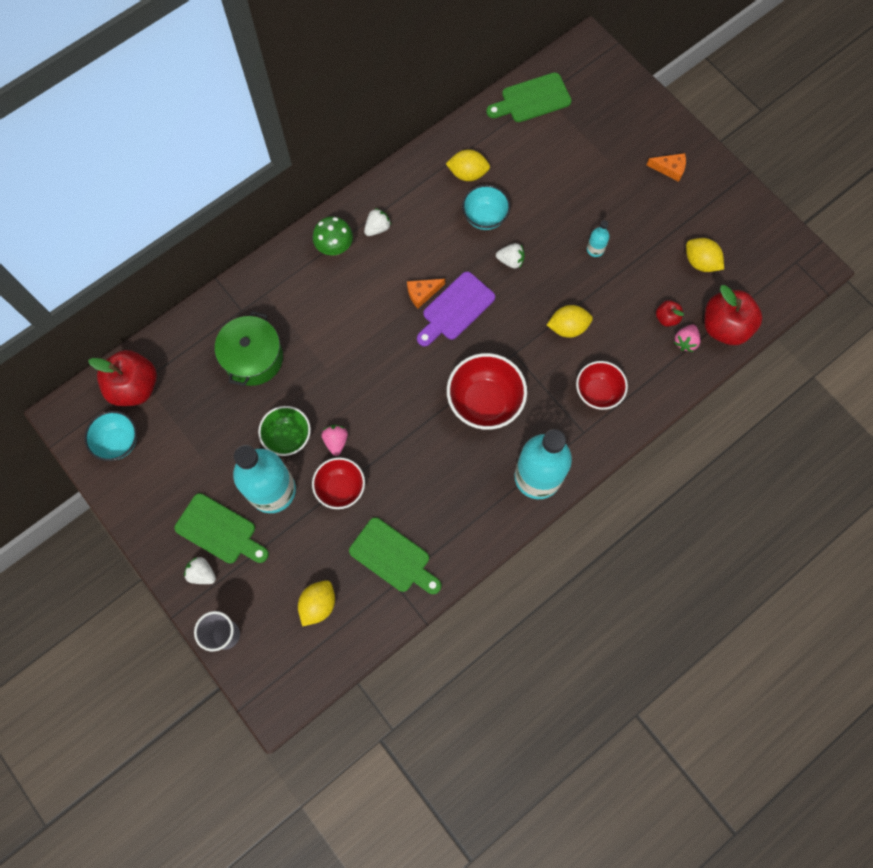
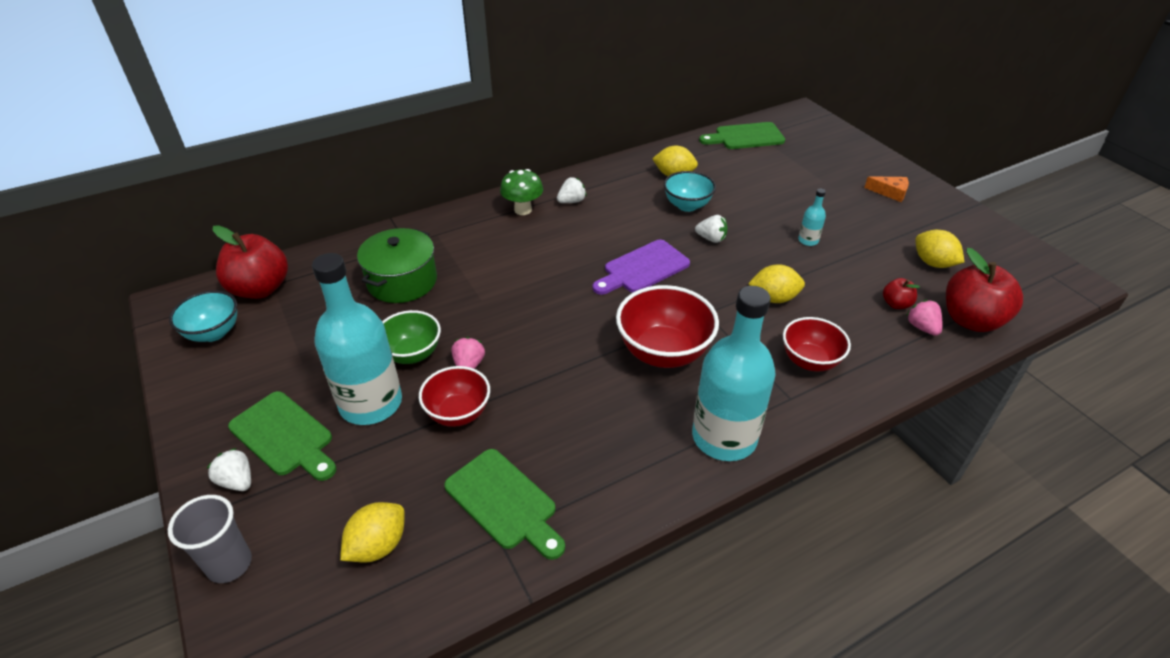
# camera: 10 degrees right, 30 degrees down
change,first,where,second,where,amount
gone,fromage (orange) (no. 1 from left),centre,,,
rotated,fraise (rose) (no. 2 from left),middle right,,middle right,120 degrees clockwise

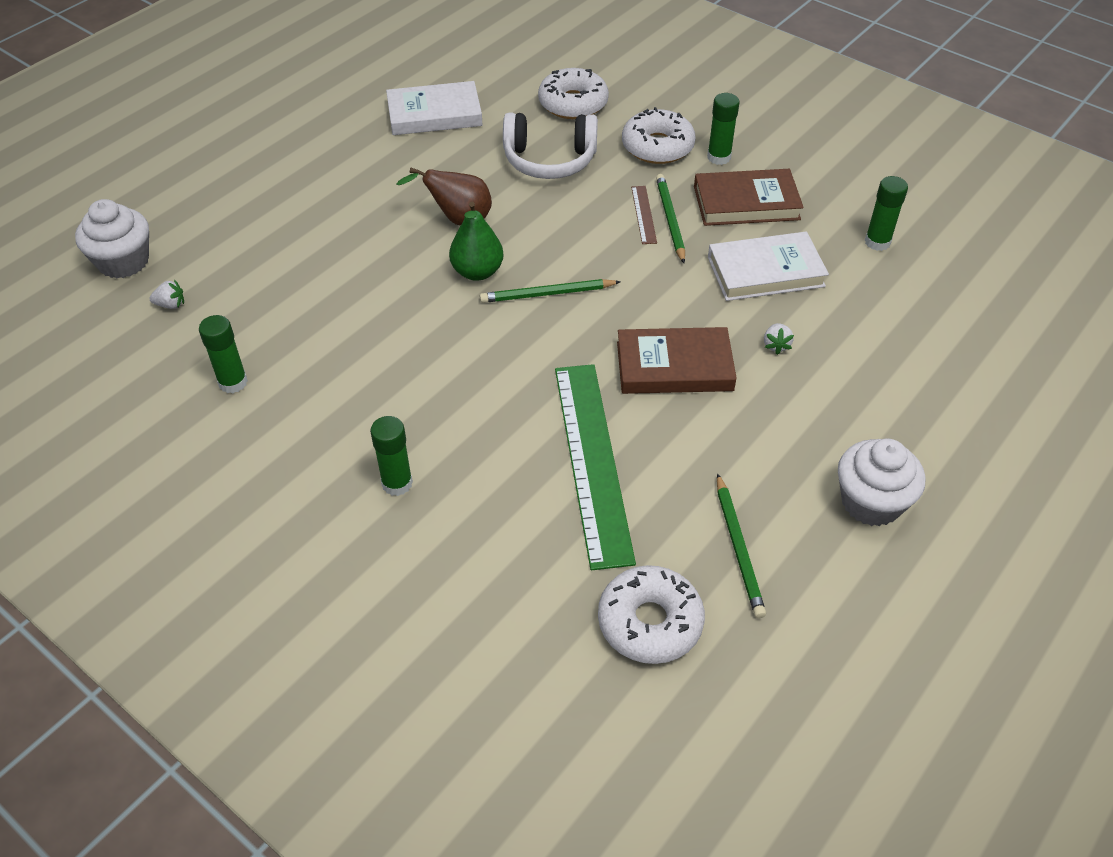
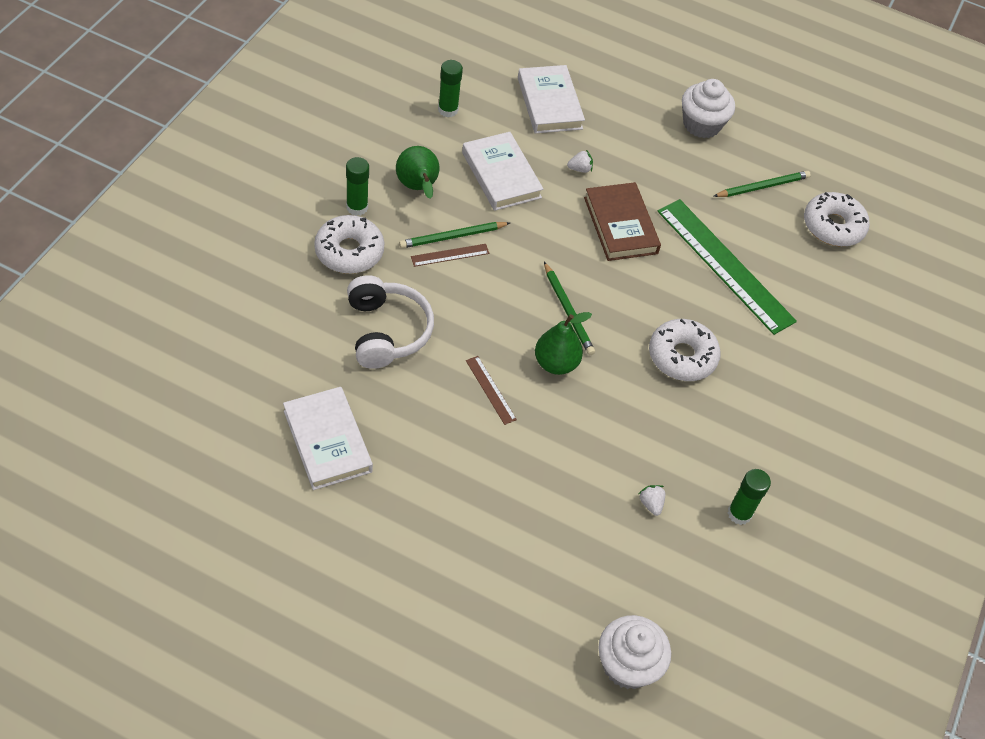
# camera: 110 degrees left, 5 degrees up
change,first,where,second,where,amount
gone,bâton de colle (vert) (no. 2 from left),centre,,,
new,,,livre (blanc) (no. 3 from left),top centre,
shifted,fraise (blanc) (no. 1 from left in the first image),middle left,fraise (blanc) (no. 2 from left),bottom centre,
shifted,beignet (blanc) (no. 1 from left in the first image),top centre,beignet (blanc) (no. 2 from left),middle right,
swapped,poire (marron),top centre,règle (marron) (no. 2 from left),centre,
swapped,livre (marron) (no. 2 from left),top right,poire (vert) (no. 1 from left),top centre,
rotated,règle (vert),centre,,middle right,75 degrees clockwise

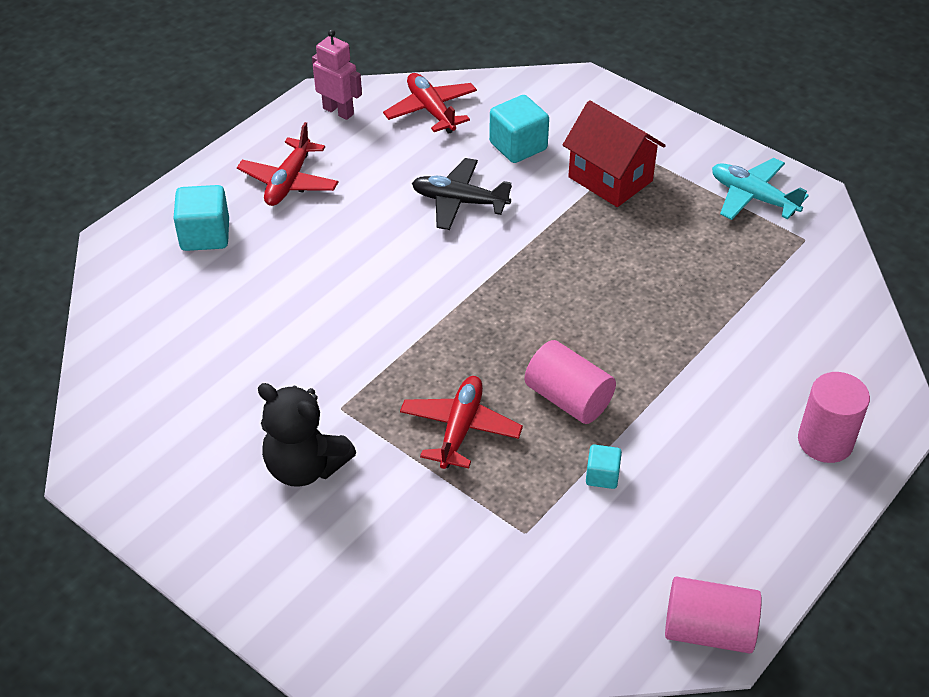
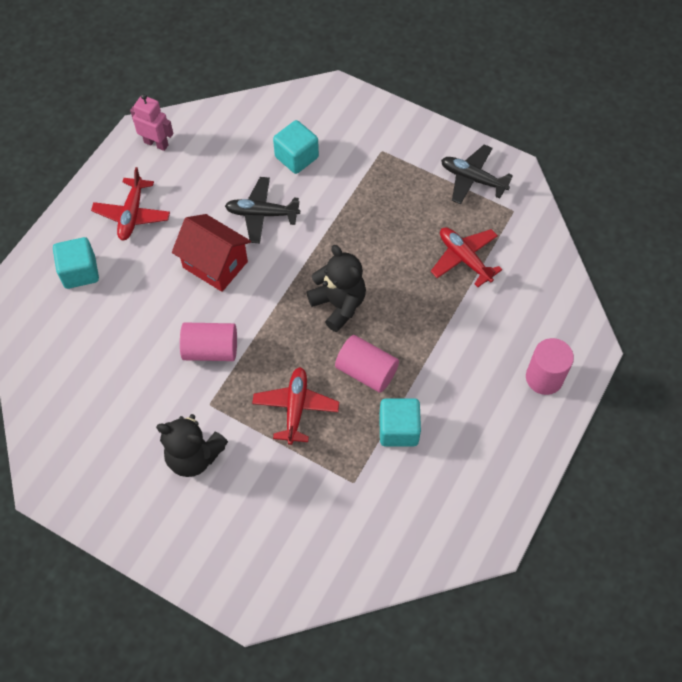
# camera: 10 degrees left, 15 degrees up
change,first,where,second,where,amount
new,,,ours en peluche (noir) (no. 2 from left),centre,
shifted,avion (rouge) (no. 2 from left in the first image),top centre,avion (rouge) (no. 3 from left),middle right,
shifted,maison (rouge),top centre,,middle left,
shifted,cylindre (rose) (no. 2 from left in the first image),bottom right,cylindre (rose) (no. 1 from left),middle left,
repainted,avion (turquoise),top right,avion (noir) (no. 2 from left),top right,
scaled,cube (turquoise) (no. 3 from left),bottom centre,,centre,x1.78

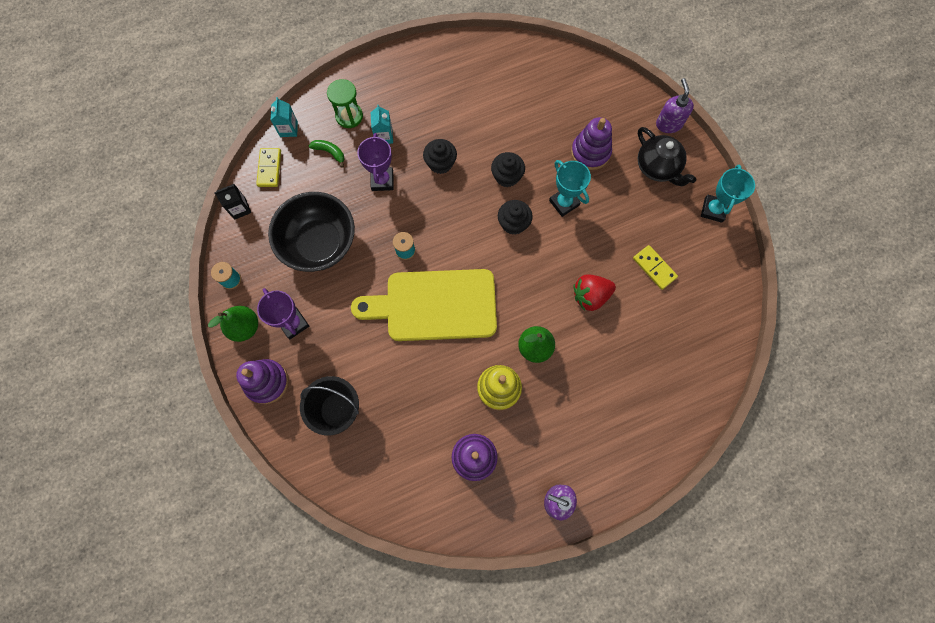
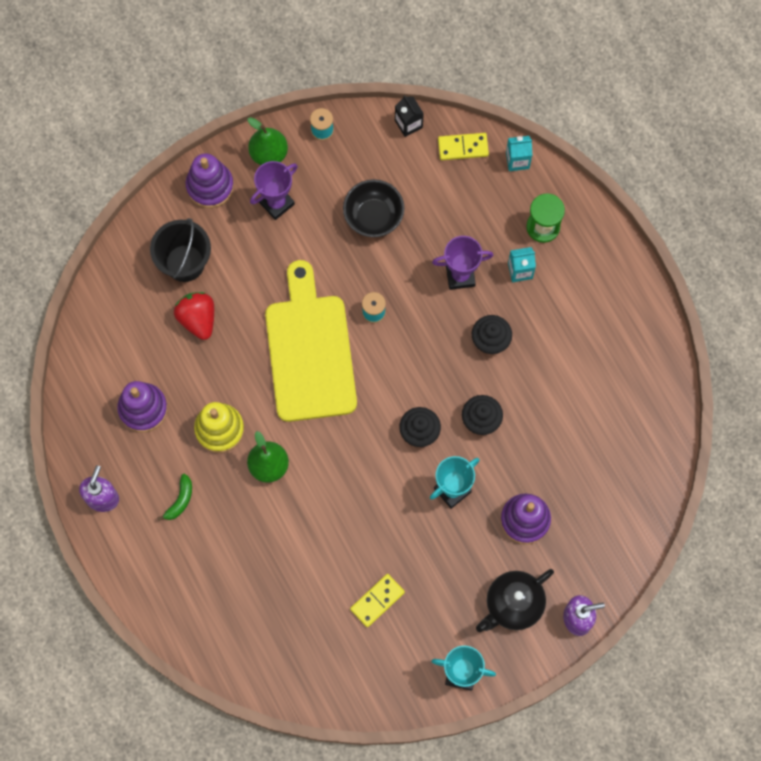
# camera: 85 degrees right, 0 degrees up
change,first,where,second,where,amount
shifted,banane (vert),top centre,,middle left,
shifted,fraise (rouge),centre,,middle left,
scaled,bol (noir),middle left,,top centre,x0.64

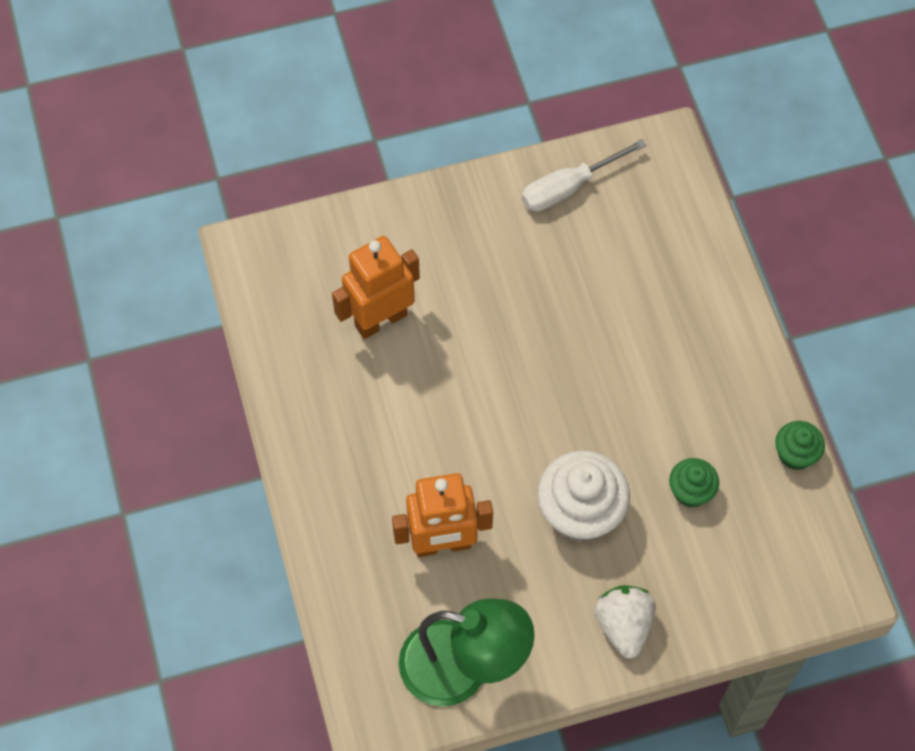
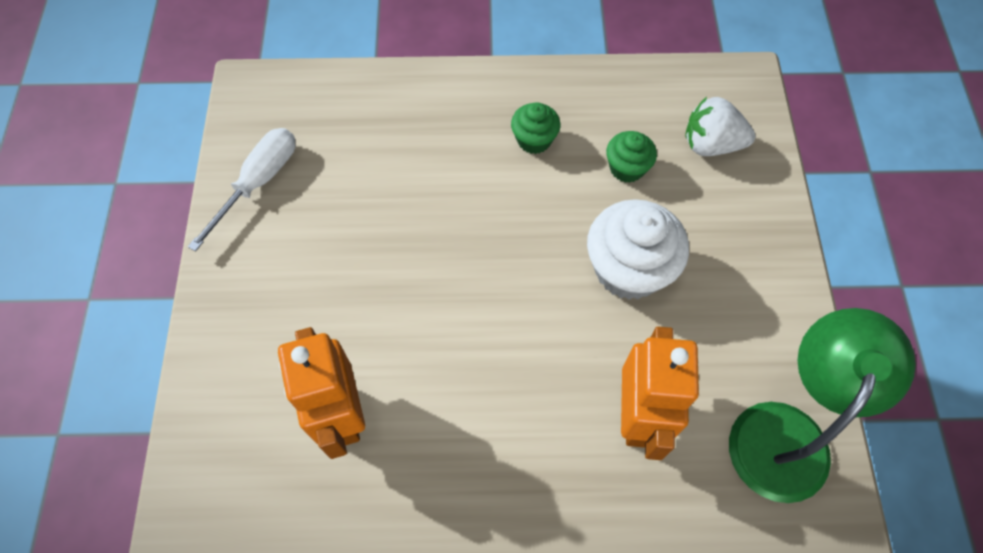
# camera: 75 degrees left, 0 degrees up
change,first,where,second,where,amount
shifted,fraise (blanc),bottom right,,top right,
shifted,muffin (vert) (no. 2 from left in the first image),middle right,muffin (vert) (no. 1 from left),top centre,
rotated,tournevis (blanc),top centre,,middle left,135 degrees counterclockwise

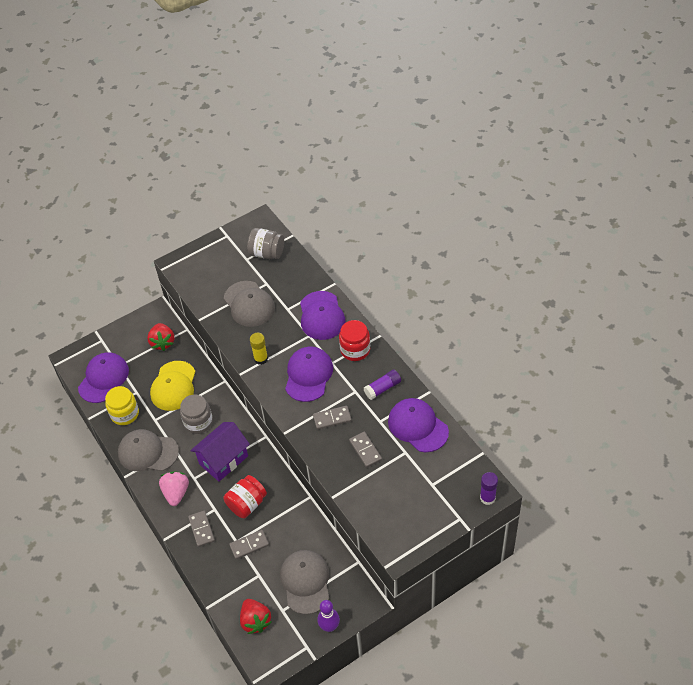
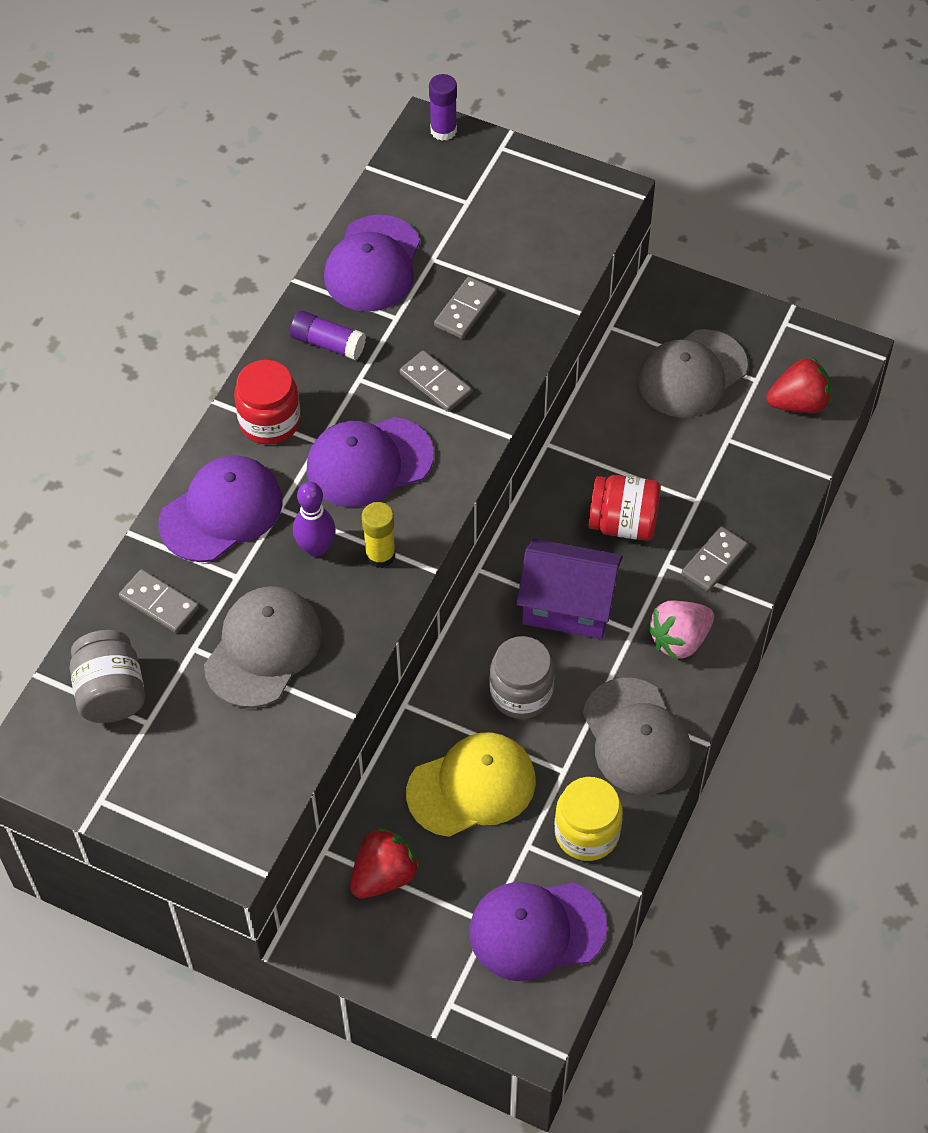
# camera: 125 degrees left, 5 degrees up
change,first,where,second,where,amount
shifted,domino (gris) (no. 2 from left in the first image),bottom centre,domino (gris) (no. 1 from left),middle left,
shifted,quille (violet),bottom centre,,centre,
rotated,fraise (rouge) (no. 2 from left),bottom centre,,middle right,45 degrees clockwise

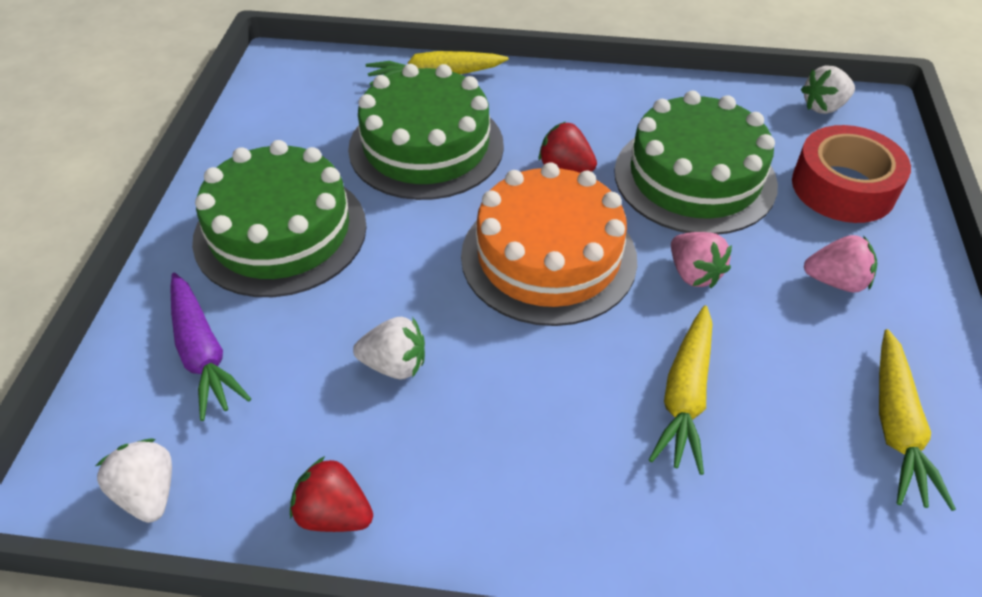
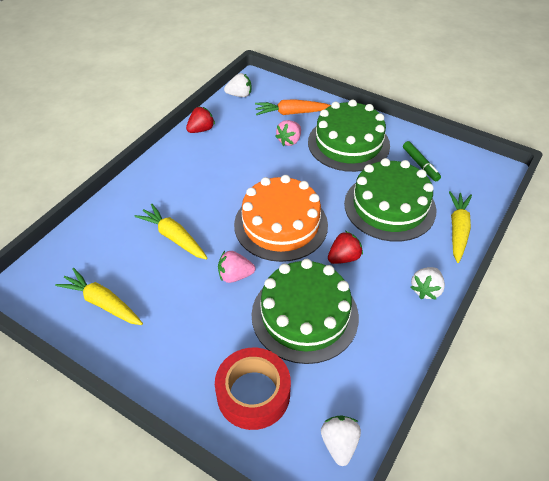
# camera: 115 degrees right, 0 degrees up
change,first,where,second,where,amount
new,,,feutre (vert),middle right,
shifted,fraise (blanc) (no. 2 from left in the first image),centre,fraise (blanc) (no. 3 from left),middle right,
shifted,fraise (rose) (no. 2 from left),middle right,,top centre,
repainted,carotte (violet),middle left,carotte (orange),top centre,

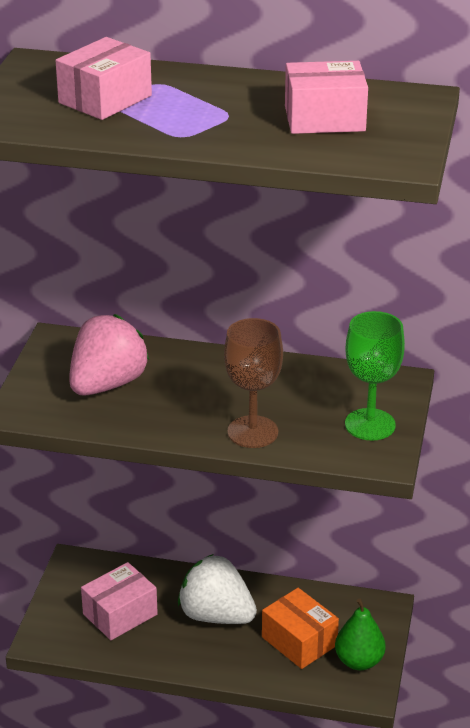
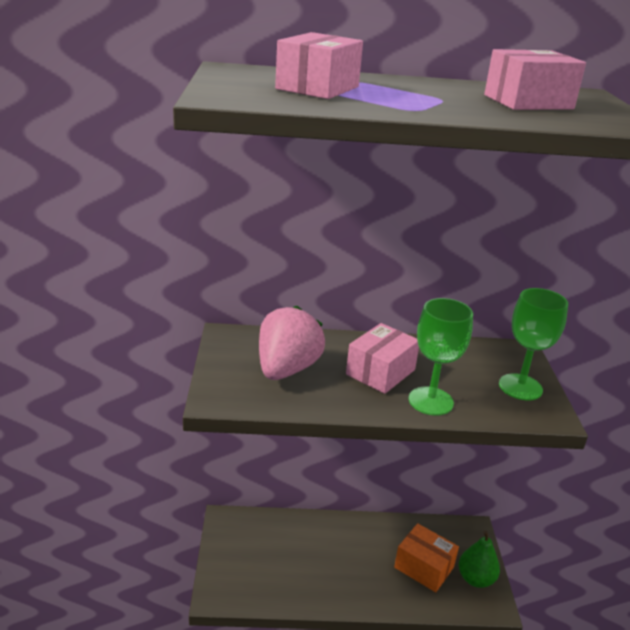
# camera: 15 degrees left, 5 degrees down
change,first,where,second,where,amount
gone,fraise (blanc),bottom centre,,,
shifted,boîte (rose) (no. 2 from left),bottom left,,centre,
repainted,verre à pied (marron),centre,verre à pied (vert) (no. 1 from left),middle right,

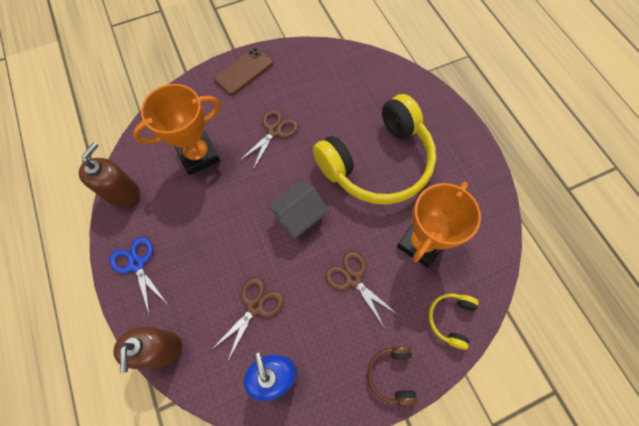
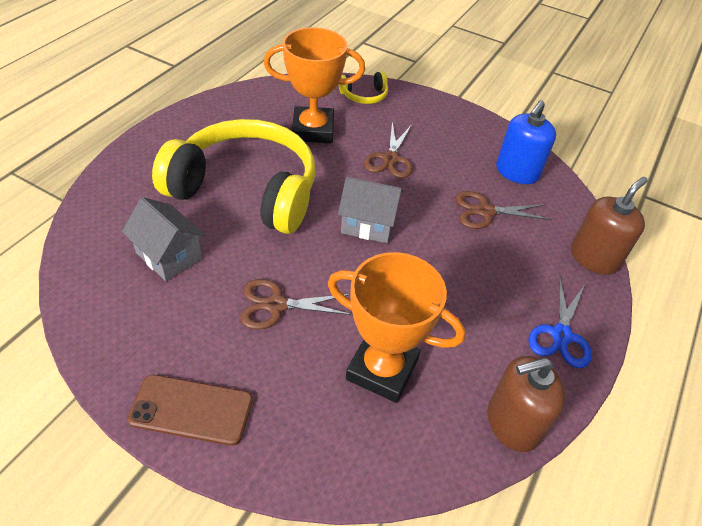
# camera: 130 degrees left, 20 degrees down
change,first,where,second,where,amount
gone,casque audio (marron),bottom centre,,,
new,,,maison (gris) (no. 1 from left),middle left,

